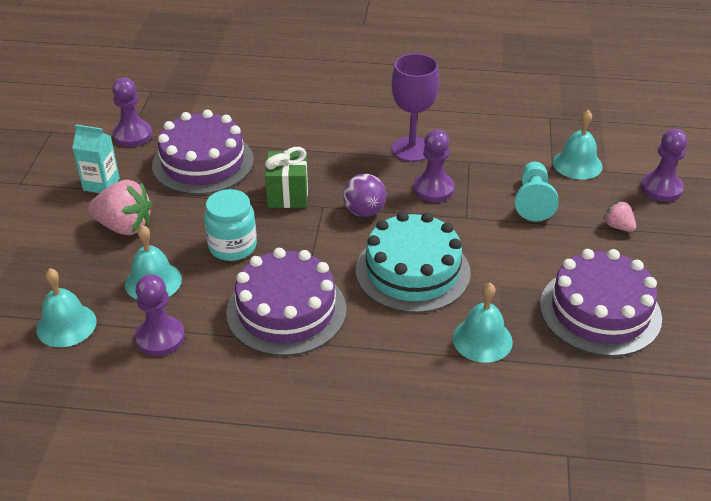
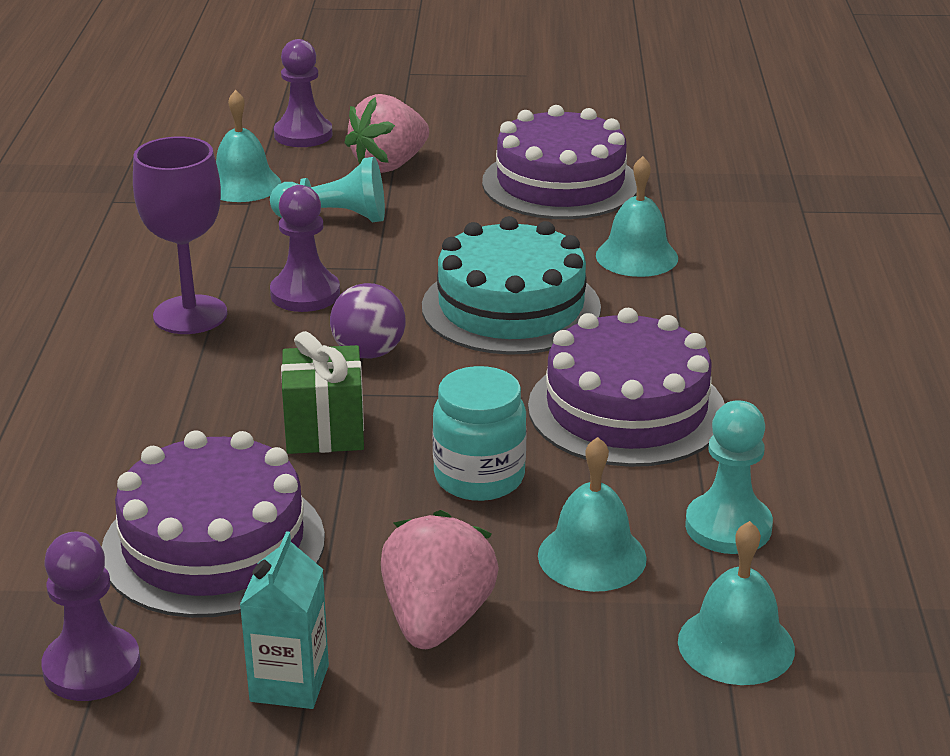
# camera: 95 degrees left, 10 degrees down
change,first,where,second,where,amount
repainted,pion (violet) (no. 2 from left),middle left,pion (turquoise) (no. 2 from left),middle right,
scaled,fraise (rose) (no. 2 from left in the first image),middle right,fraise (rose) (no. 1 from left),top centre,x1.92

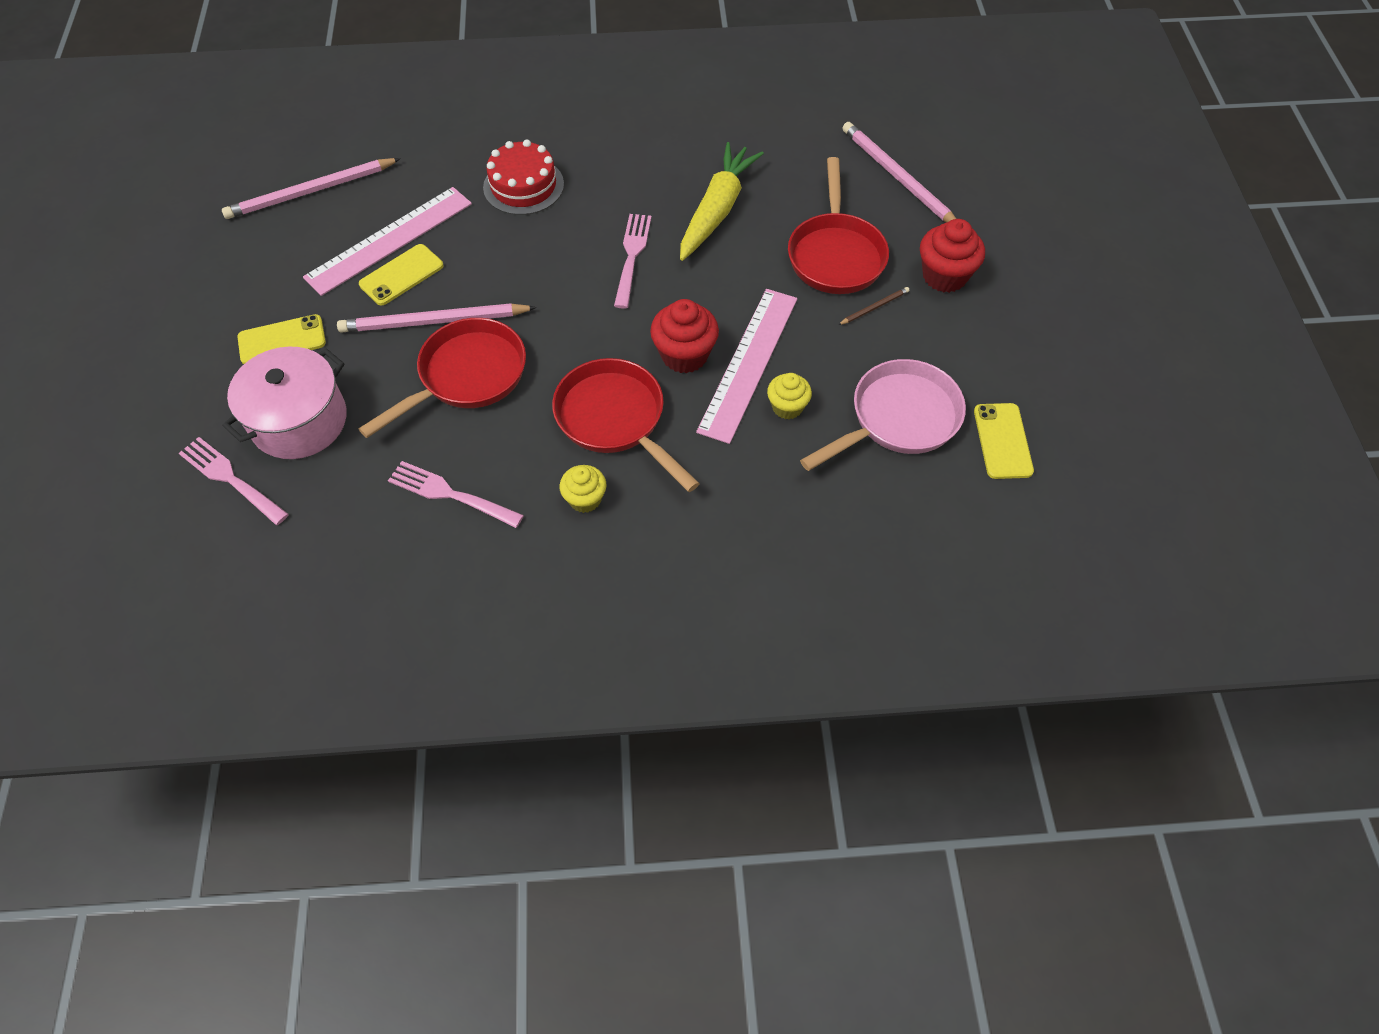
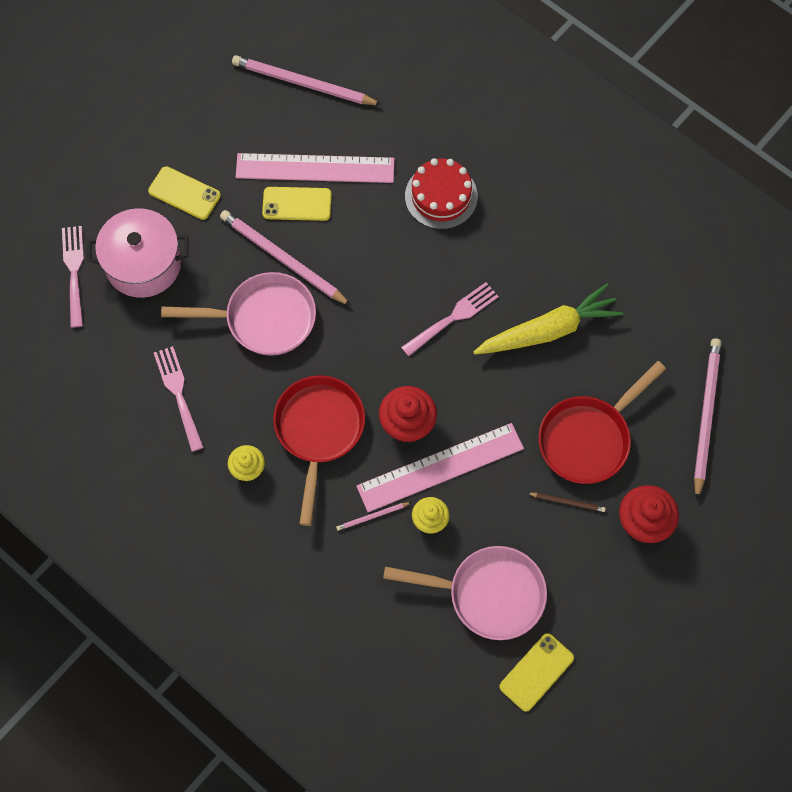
# camera: 45 degrees right, 10 degrees up
change,first,where,second,where,amount
new,,,crayon (rose) (no. 3 from left),centre,
repainted,poêle (rouge) (no. 1 from left),middle left,poêle (rose) (no. 1 from left),middle left,

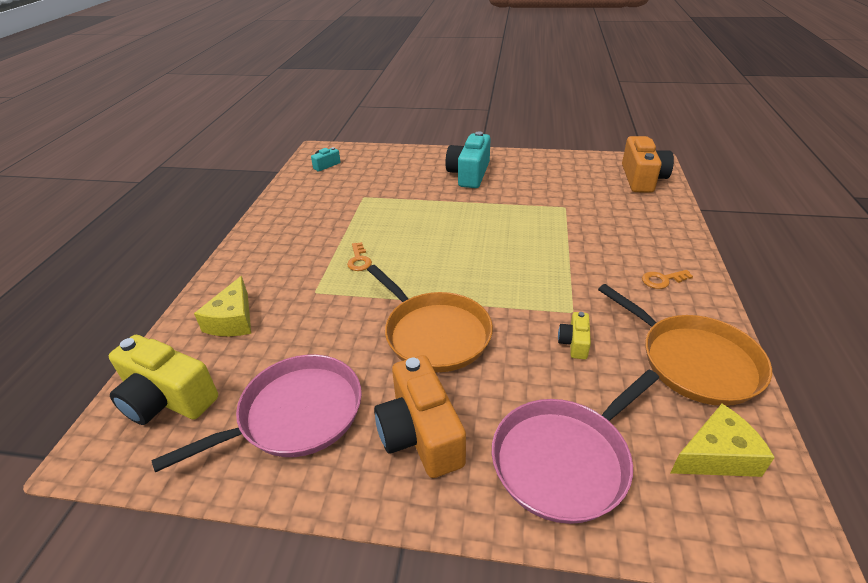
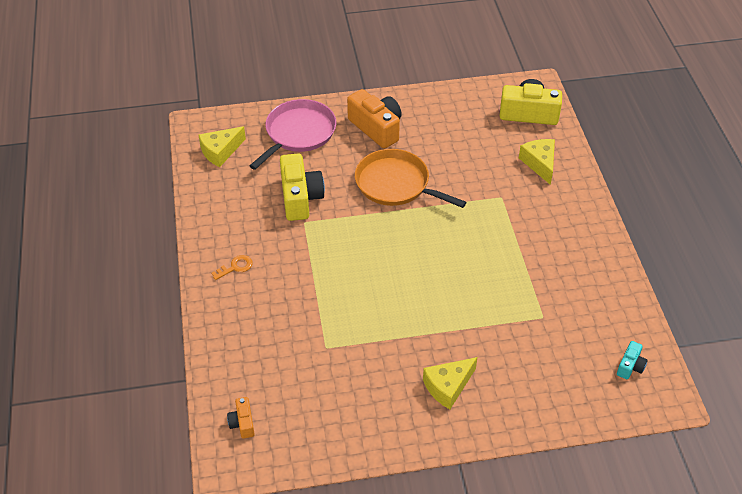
# camera: 160 degrees right, 10 degrees up
change,first,where,second,where,amount
gone,poêle (rose) (no. 1 from left),bottom left,,,
gone,clé (orange) (no. 1 from left),centre,,,
gone,poêle (orange) (no. 2 from left),middle right,,,
swapped,appareil photo (turquoise) (no. 2 from left),top centre,fromage (jaune) (no. 2 from left),bottom centre,
scaled,appareil photo (jaune) (no. 2 from left in the first image),centre,appareil photo (jaune) (no. 1 from left),centre,x2.04
scaled,appareil photo (orange) (no. 2 from left in the first image),top right,appareil photo (orange) (no. 1 from left),bottom left,x0.49

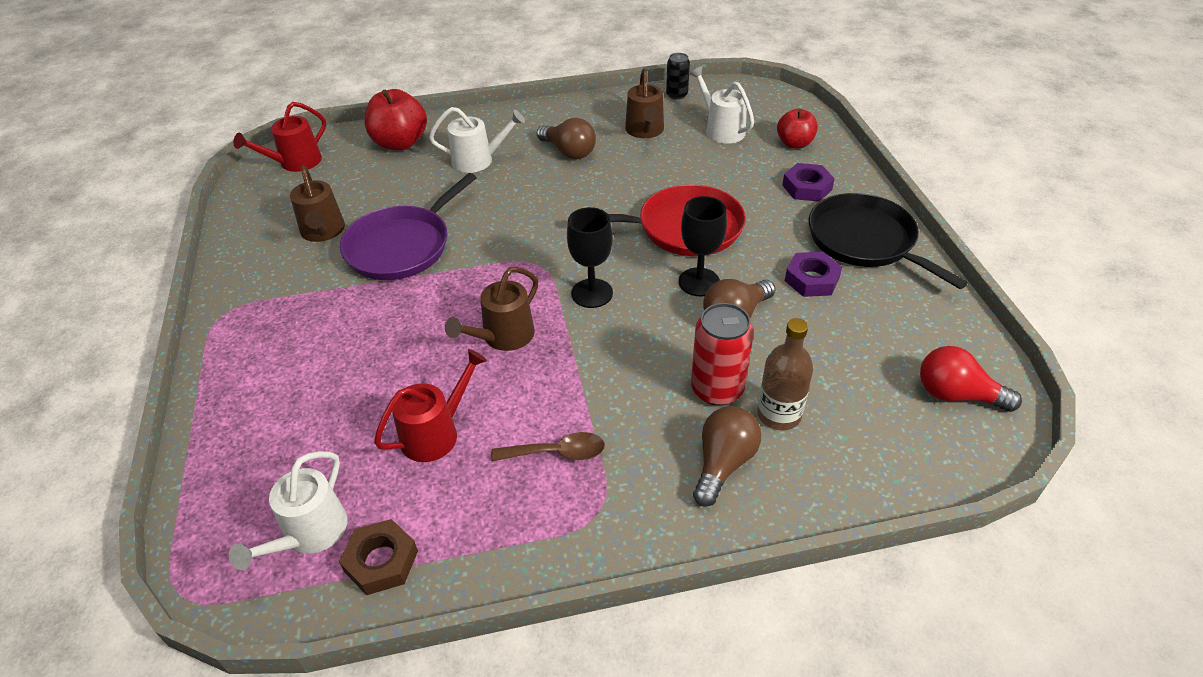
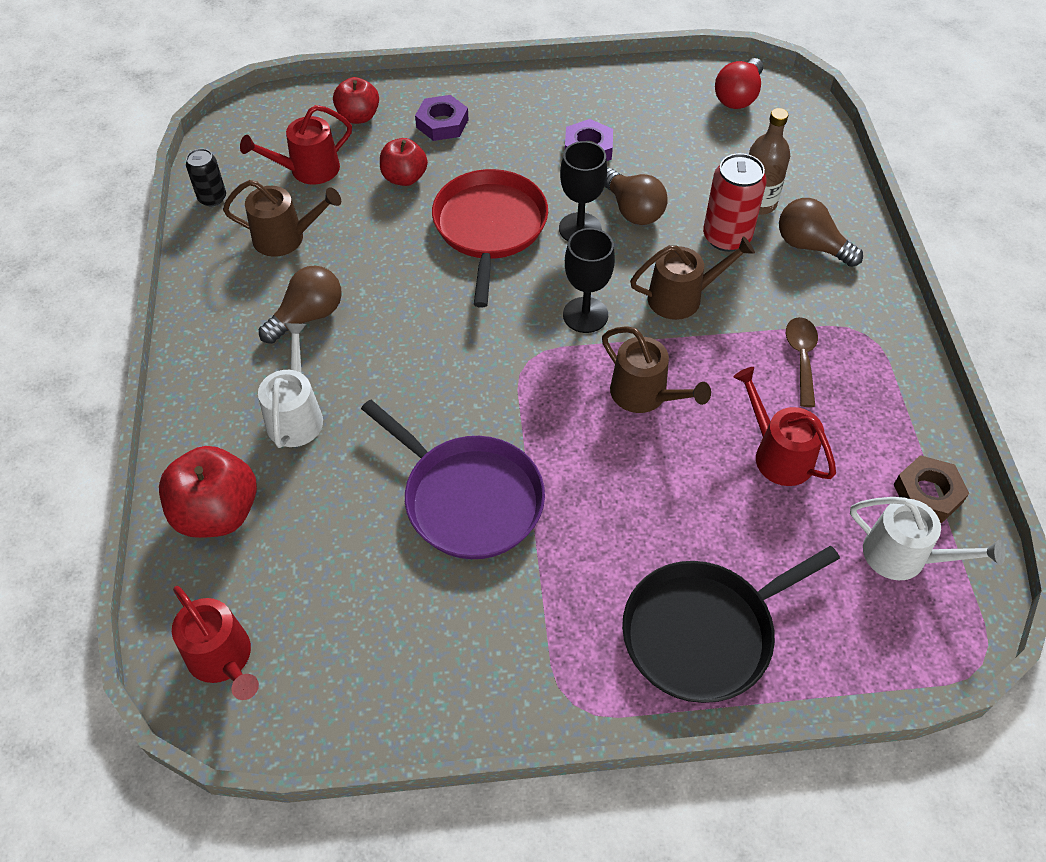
# camera: 85 degrees left, 10 degrees up
change,first,where,second,where,amount
new,,,pomme (rouge) (no. 3 from left),top centre,
shifted,arrosoir (marron) (no. 1 from left in the first image),top left,arrosoir (marron) (no. 3 from left),top centre,
shifted,poêle (noir),middle right,,bottom right,
repainted,arrosoir (blanc) (no. 3 from left),top centre,arrosoir (rouge) (no. 2 from left),top left,

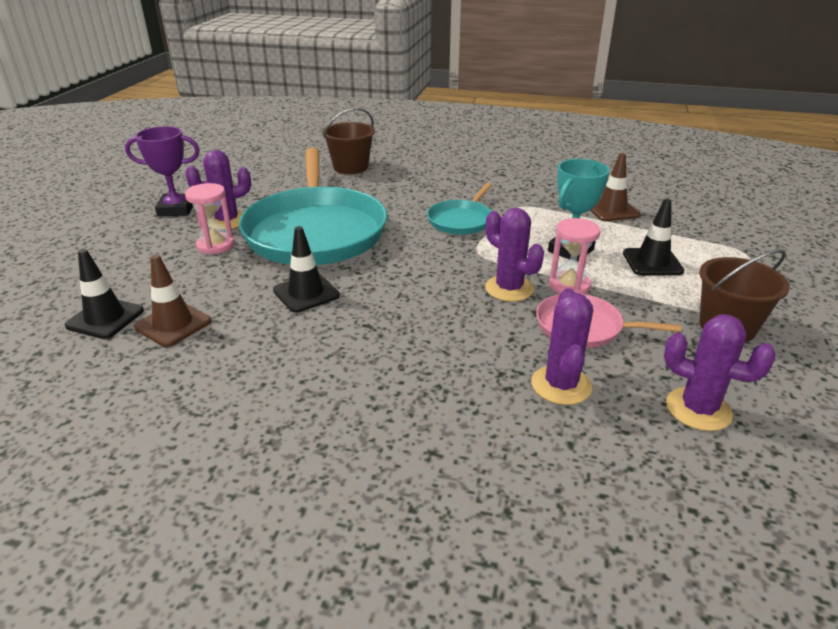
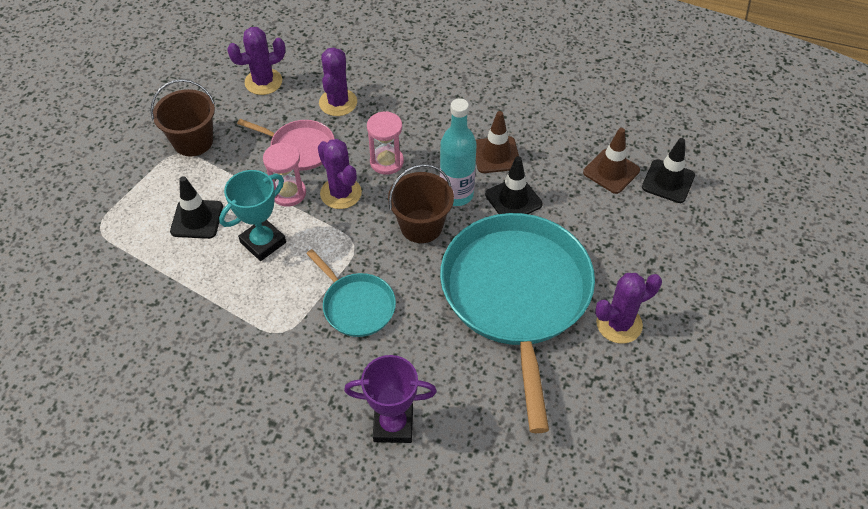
# camera: 175 degrees left, 20 degrees up
change,first,where,second,where,amount
new,,,bouteille (turquoise),top centre,
shifted,trophée (violet),top left,,bottom centre,
shifted,sablier (rose) (no. 1 from left in the first image),middle left,sablier (rose) (no. 2 from left),top centre,
shifted,seau (marron) (no. 1 from left in the first image),top centre,seau (marron) (no. 2 from left),centre,
shifted,cône de chantier (marron) (no. 2 from left in the first image),top right,cône de chantier (marron) (no. 1 from left),top centre,
rotated,poêle (turquoise) (no. 2 from left in the first image),top centre,poêle (turquoise) (no. 1 from left),centre,105 degrees clockwise
rotated,cactus (violet) (no. 4 from left in the first image),middle right,cactus (violet) (no. 1 from left),top left,60 degrees counterclockwise

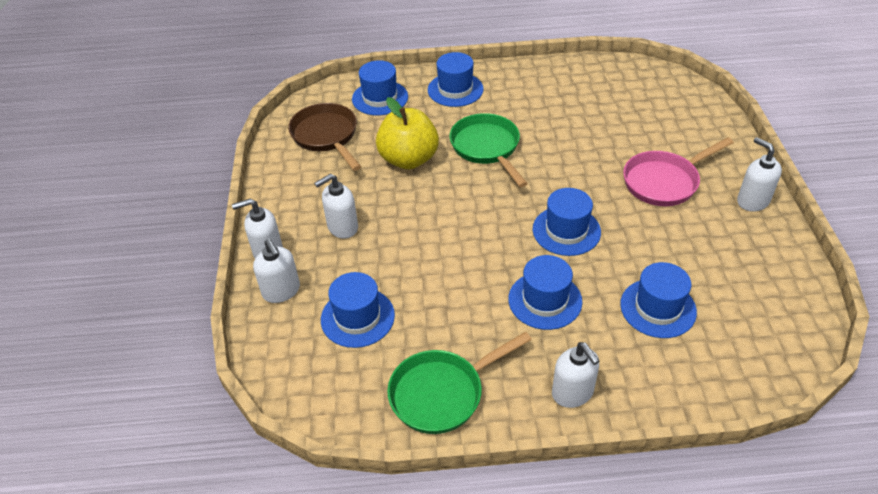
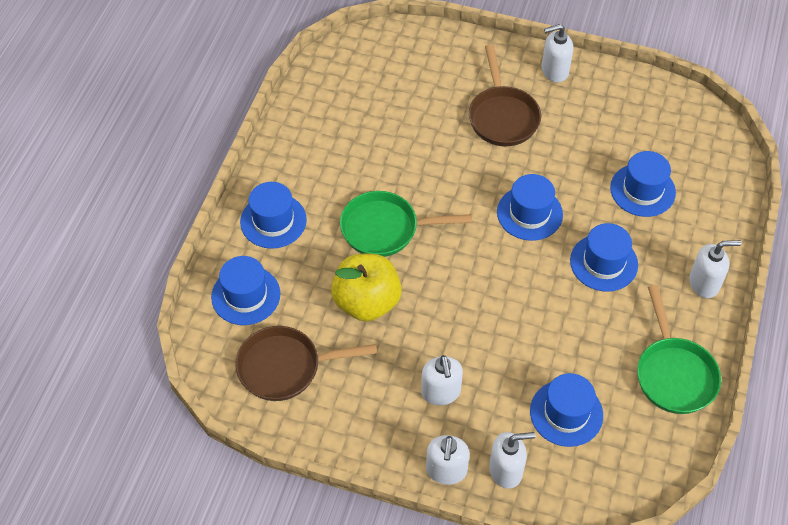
# camera: 70 degrees left, 10 degrees up
change,first,where,second,where,amount
repainted,poêle (rose),middle right,poêle (marron) (no. 2 from left),top centre,

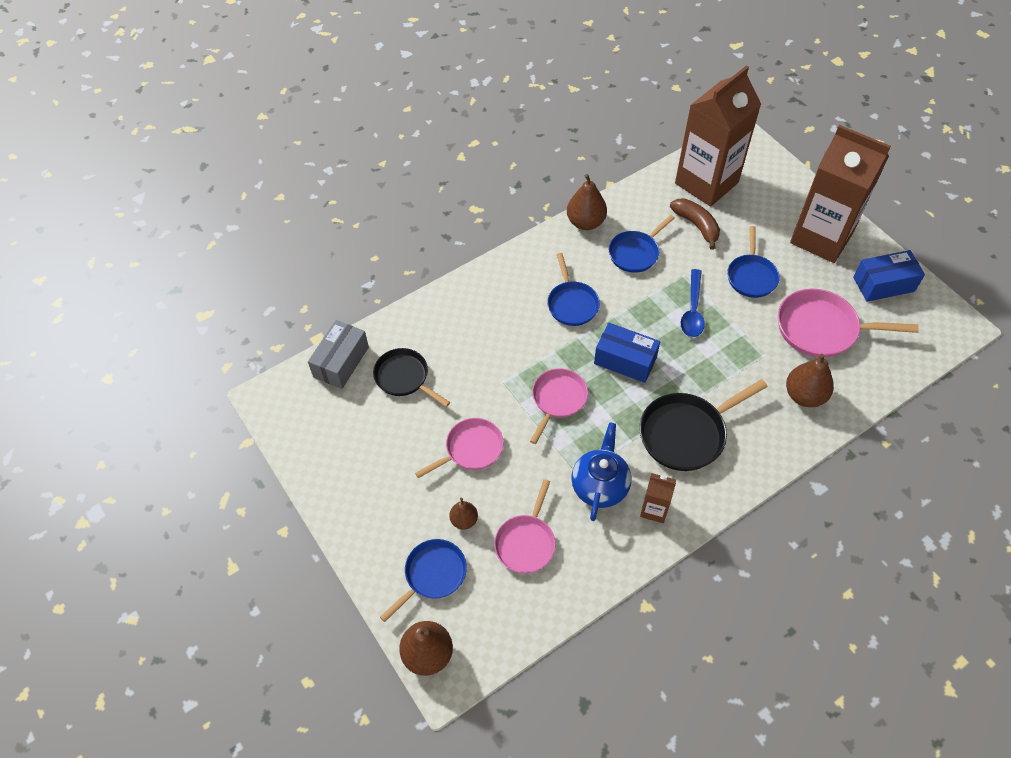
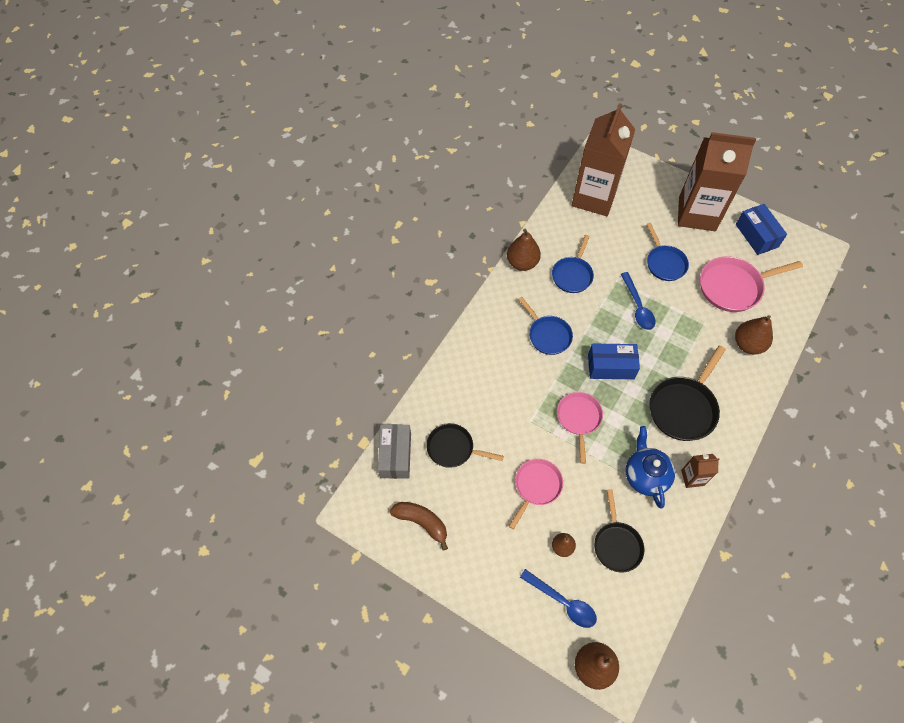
# camera: 25 degrees left, 5 degrees up
change,first,where,second,where,amount
shifted,banane (marron),top right,,bottom centre,
swapped,poêle (bleu) (no. 1 from left),bottom centre,cuillère (bleu) (no. 1 from left),bottom centre,
repainted,poêle (rose) (no. 2 from left),bottom centre,poêle (noir) (no. 2 from left),bottom right,
rotated,boîte (bleu) (no. 2 from left),middle right,,top right,75 degrees counterclockwise

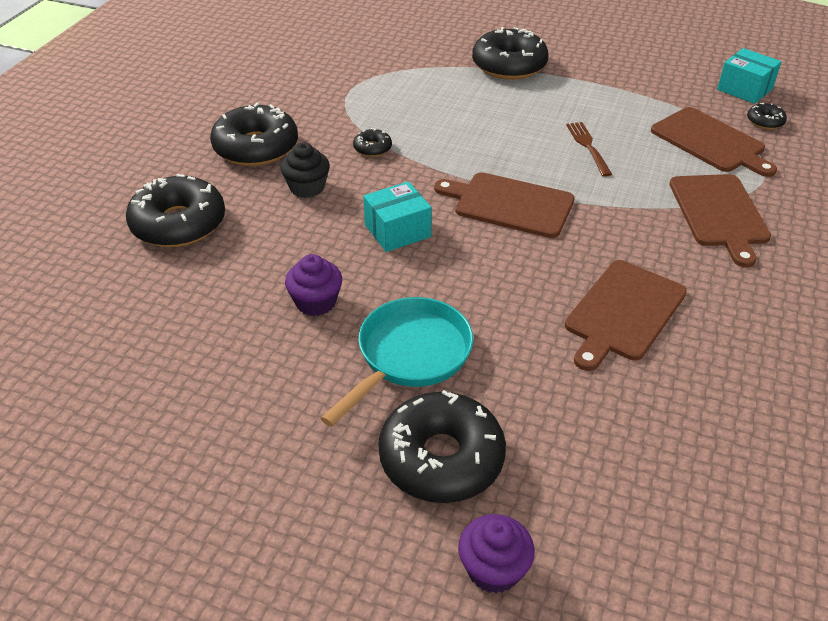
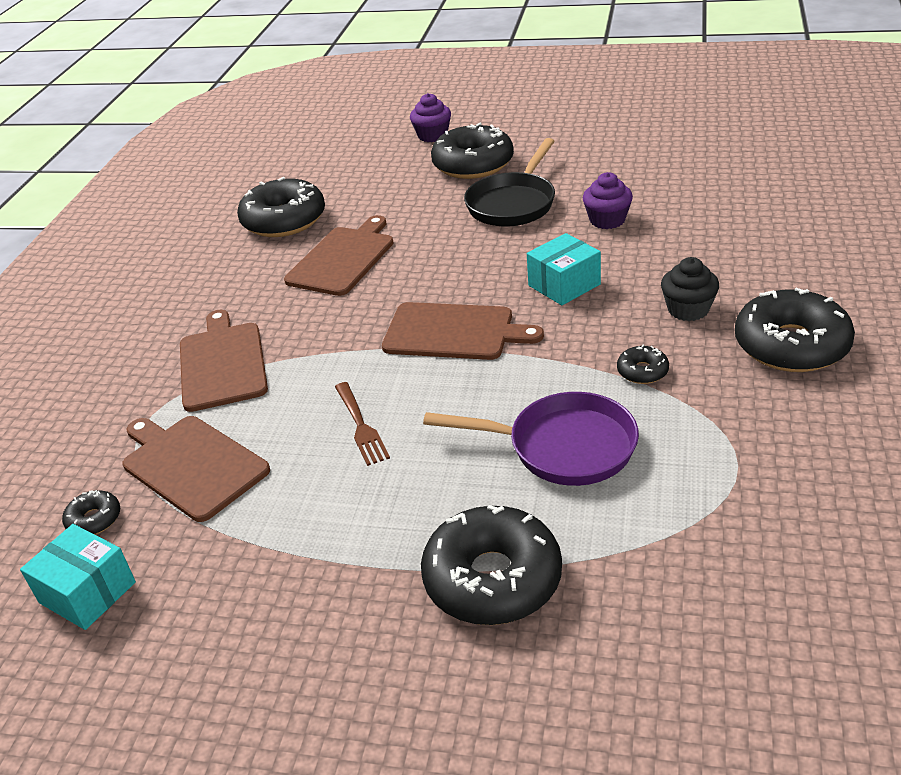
# camera: 175 degrees right, 5 degrees down
change,first,where,second,where,amount
new,,,poêle (violet),centre,
shifted,beignet (noir) (no. 1 from left in the first image),middle left,beignet (noir) (no. 2 from left),top left,
repainted,poêle (turquoise),centre,poêle (noir),top centre,

